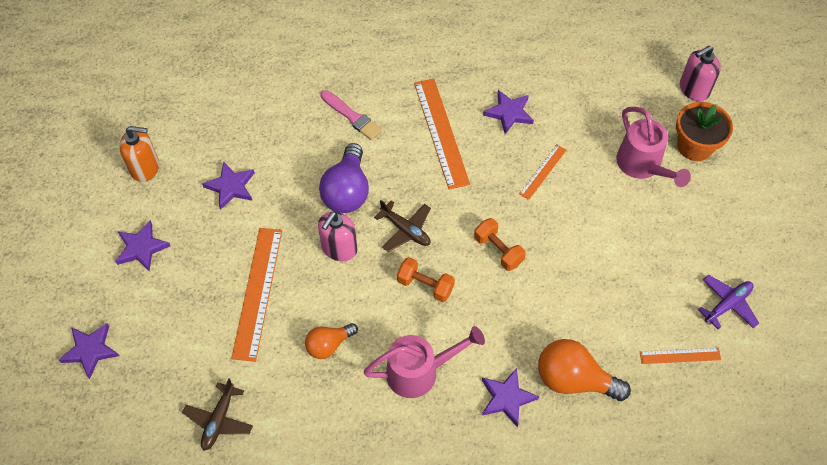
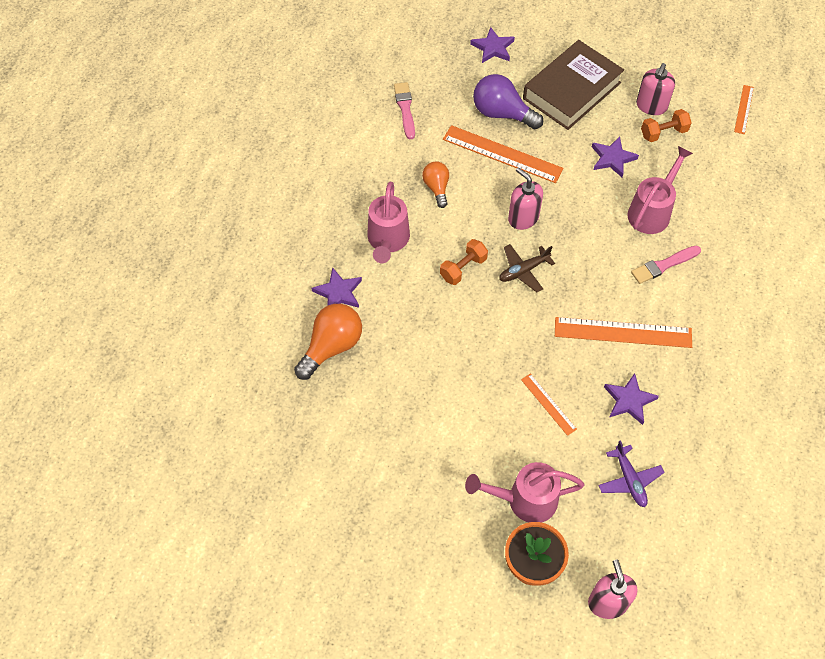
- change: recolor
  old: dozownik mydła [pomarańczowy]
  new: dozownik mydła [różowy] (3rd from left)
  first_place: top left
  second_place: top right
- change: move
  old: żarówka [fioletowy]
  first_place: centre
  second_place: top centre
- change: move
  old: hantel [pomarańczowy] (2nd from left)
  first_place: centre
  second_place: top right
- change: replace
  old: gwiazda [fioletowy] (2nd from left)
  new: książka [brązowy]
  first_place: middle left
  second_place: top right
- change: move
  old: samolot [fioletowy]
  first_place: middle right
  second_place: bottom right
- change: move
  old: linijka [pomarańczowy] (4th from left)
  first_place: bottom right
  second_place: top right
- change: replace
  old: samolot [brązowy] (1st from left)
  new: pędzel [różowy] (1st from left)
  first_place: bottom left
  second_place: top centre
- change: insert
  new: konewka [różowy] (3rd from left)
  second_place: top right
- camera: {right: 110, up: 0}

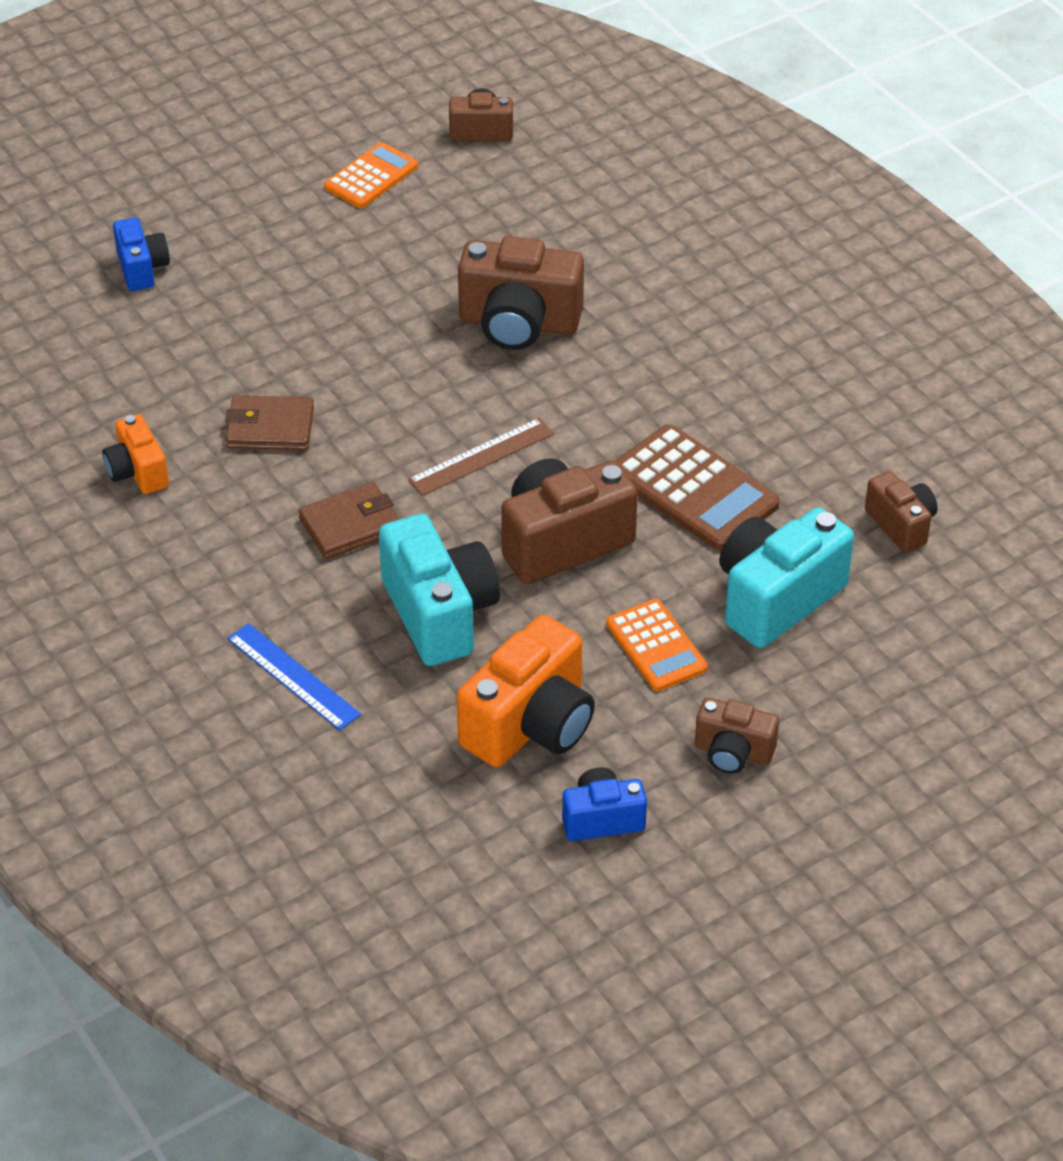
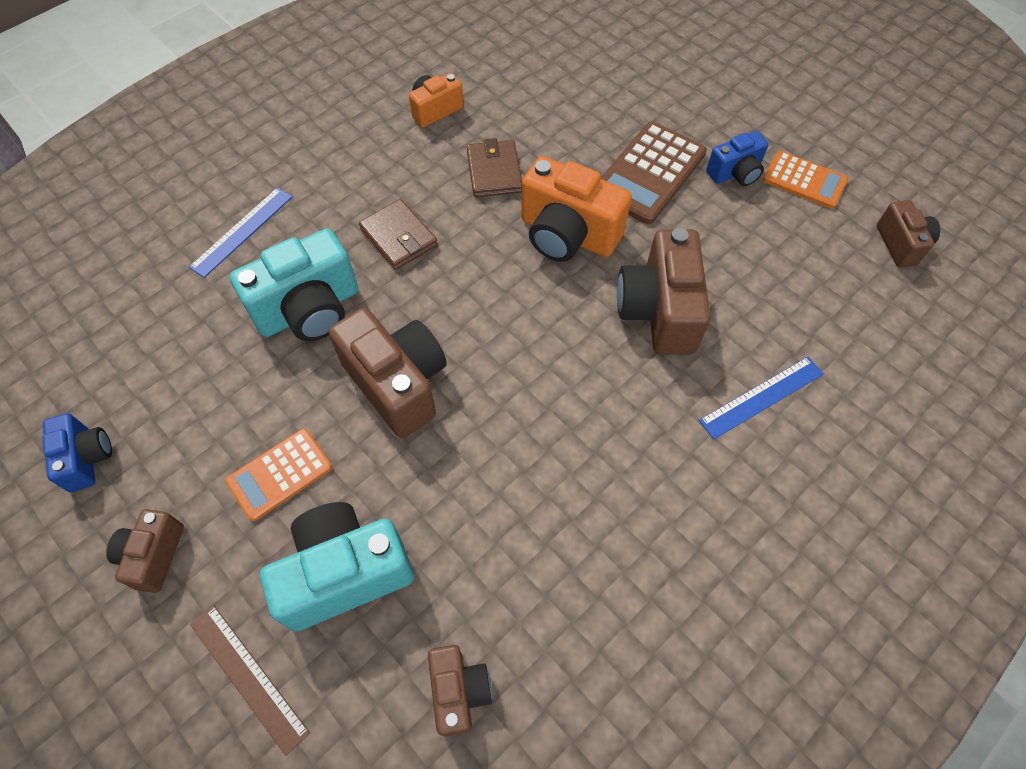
- change: move
  old: aparat fotograficzny [niebieski] (1st from left in the first image)
  new: aparat fotograficzny [niebieski] (2nd from left)
  first_place: top left
  second_place: top right
- change: move
  old: linijka [brązowy]
  first_place: centre
  second_place: bottom left
- change: move
  old: kalkulator [brązowy]
  first_place: centre
  second_place: top centre
- change: rotate
  old: aparat fotograficzny [brązowy] (5th from left in the first image)
  first_place: middle right
  second_place: bottom centre
  degrees: -60
- change: rotate
  old: aparat fotograficzny [turkusowy] (2nd from left)
  first_place: middle right
  second_place: bottom left
  degrees: -60
- change: move
  old: aparat fotograficzny [pomarańczowy] (2nd from left)
  first_place: centre
  second_place: top centre
- change: insert
  new: linijka [niebieski] (2nd from left)
  second_place: middle right
- camera: {right: 80, up: 15}

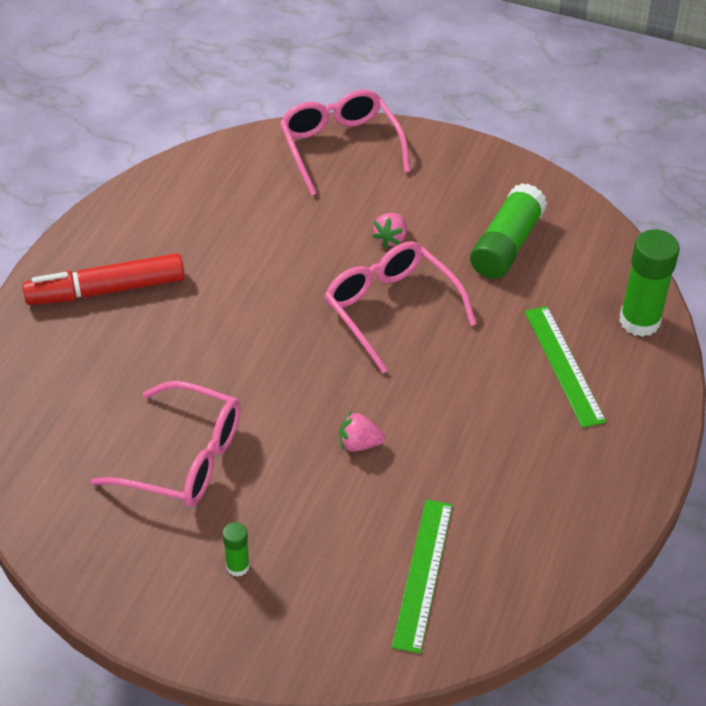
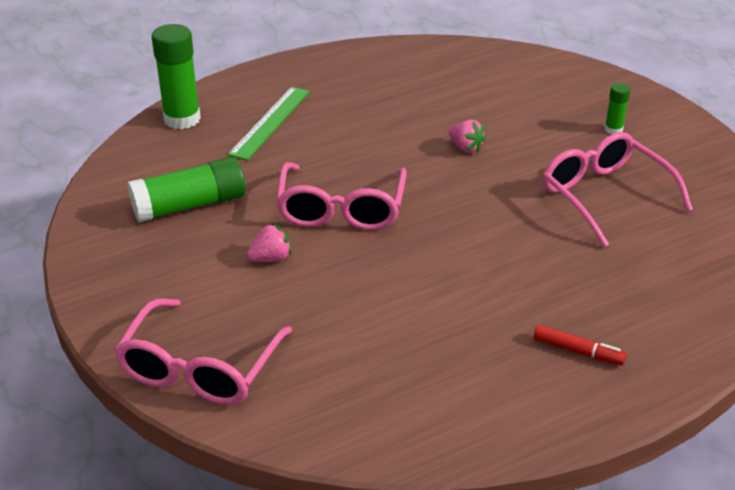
- change: resize
  old: flamaster [czerwony]
  first_place: middle left
  second_place: bottom right
  factor: 0.49
- change: delete
  old: linijka [zielony] (1st from left)
  first_place: bottom centre
- camera: {right: -140, up: -10}

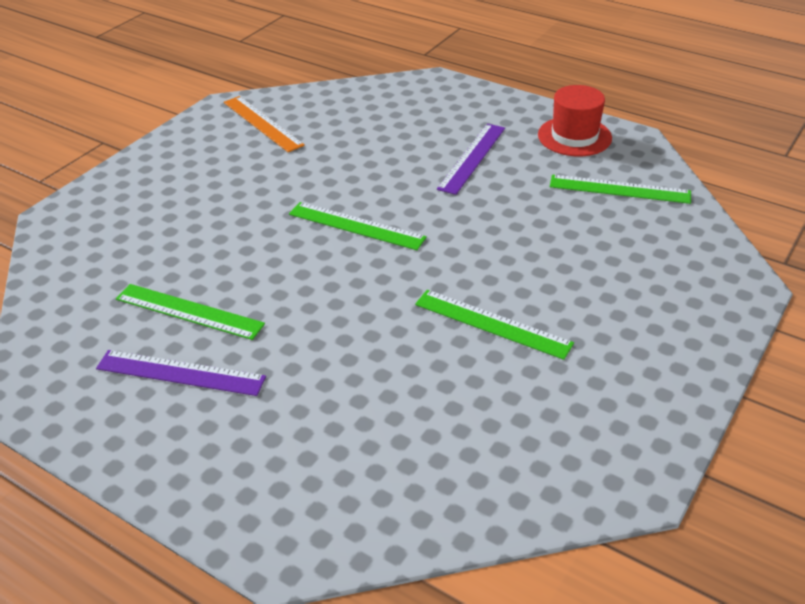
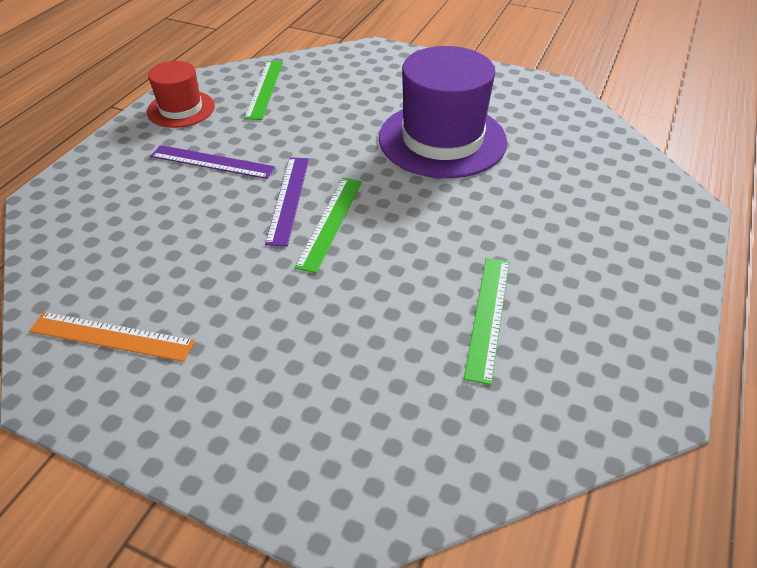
- change: rotate
  old: linijka [pomarańczowy]
  first_place: top left
  second_place: middle left
  degrees: 60
- change: replace
  old: linijka [zielony] (3rd from left)
  new: kapelusz [fioletowy]
  first_place: centre
  second_place: top centre
- change: move
  old: linijka [fioletowy] (1st from left in the first image)
  new: linijka [fioletowy] (2nd from left)
  first_place: middle left
  second_place: centre
- camera: {right: -100, up: 5}

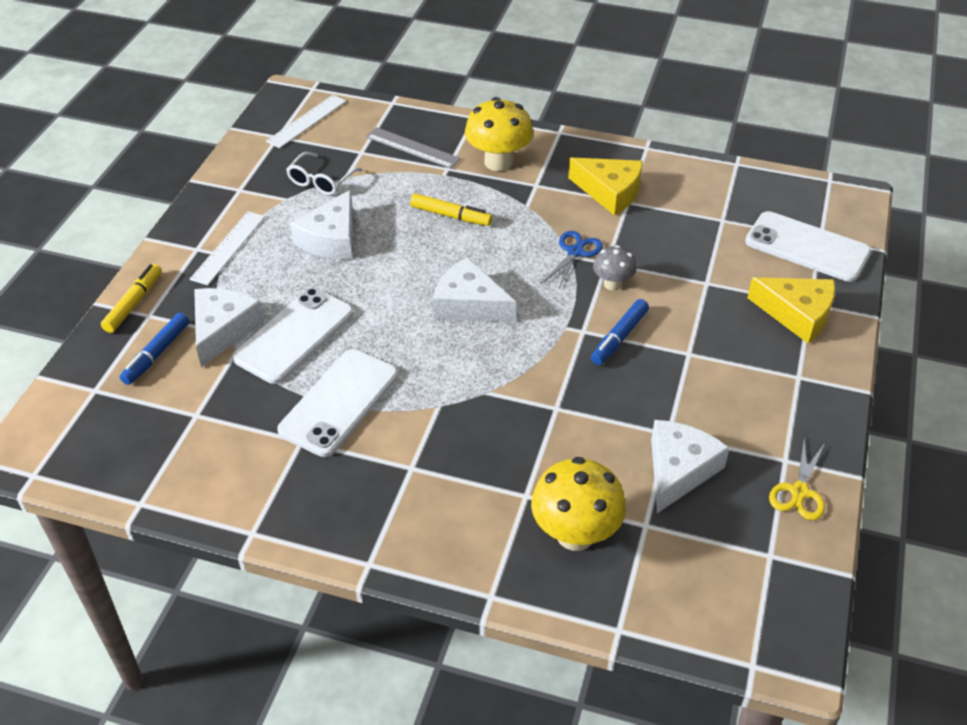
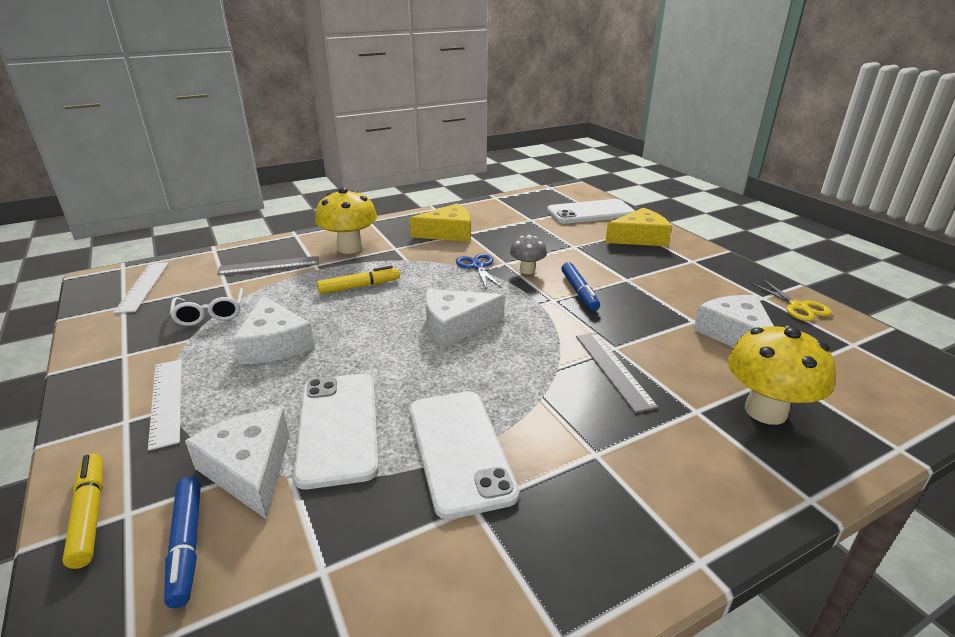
- change: insert
  new: linijka [szary] (2nd from left)
  second_place: centre
- camera: {right: -45, up: -15}

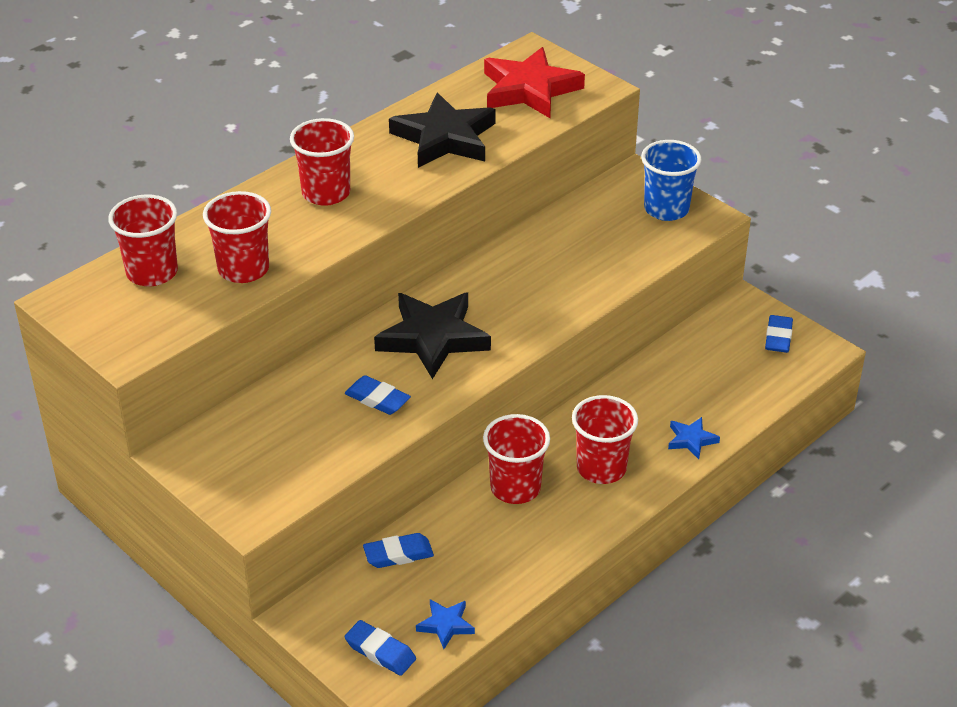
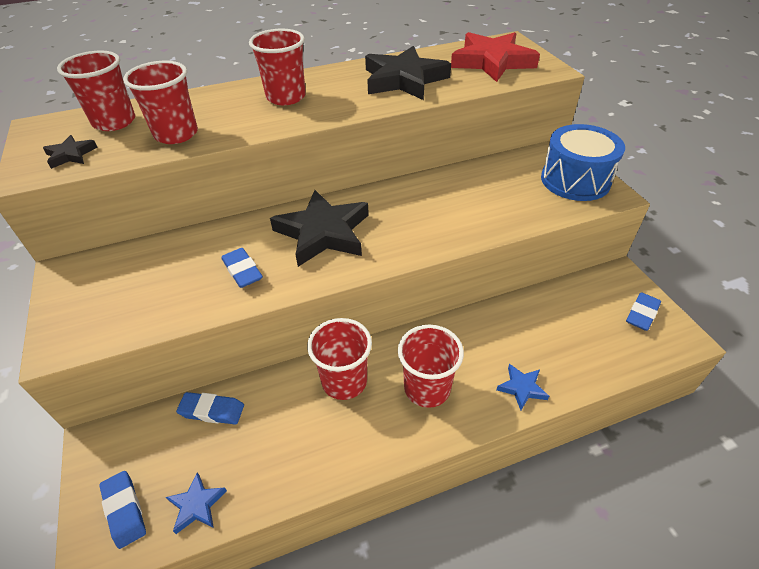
- change: replace
  old: szklanka [niebieski]
  new: bęben [niebieski]
  first_place: top right
  second_place: top right
- change: insert
  new: gwiazda [czarny] (1st from left)
  second_place: top left
- camera: {right: 25, up: 5}

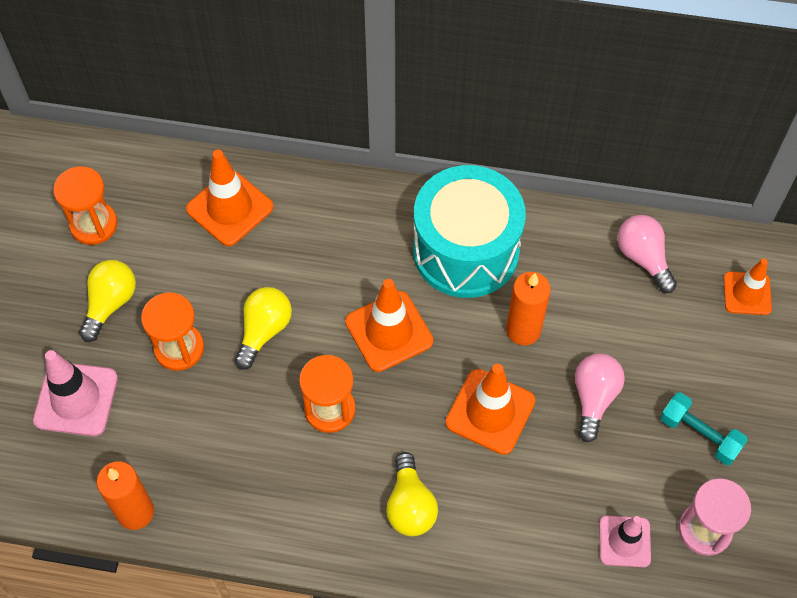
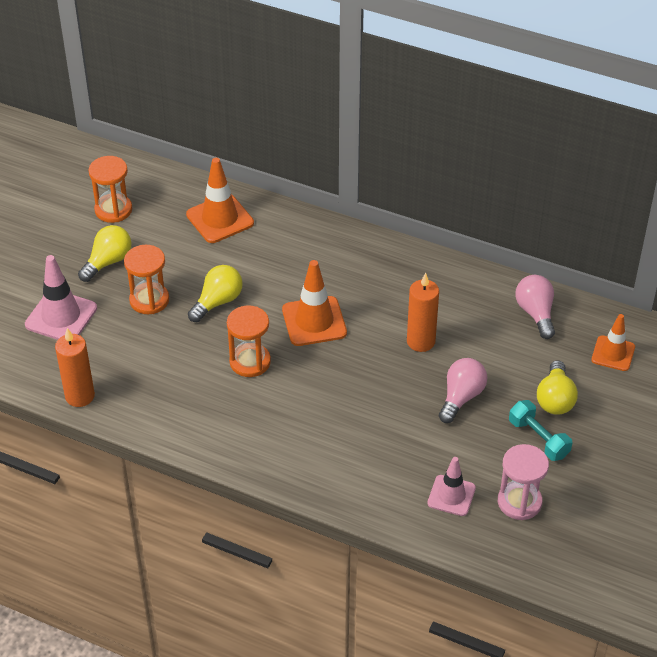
- change: delete
  old: bęben [turkusowy]
  first_place: centre
- change: delete
  old: pachołek [pomarańczowy] (3rd from left)
  first_place: bottom centre
- change: move
  old: żarówka [żółty] (3rd from left)
  first_place: bottom centre
  second_place: middle right
- camera: {right: 15, up: -15}

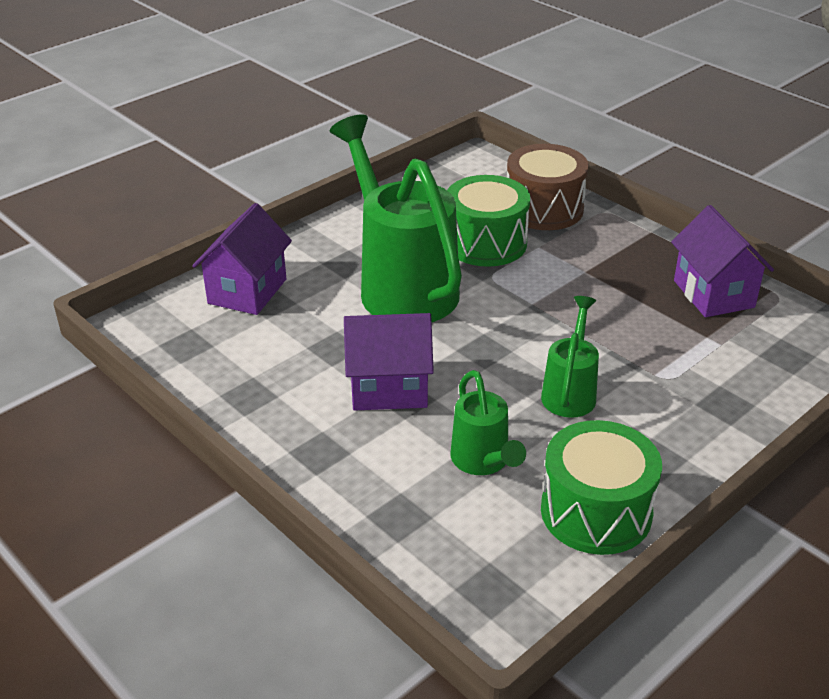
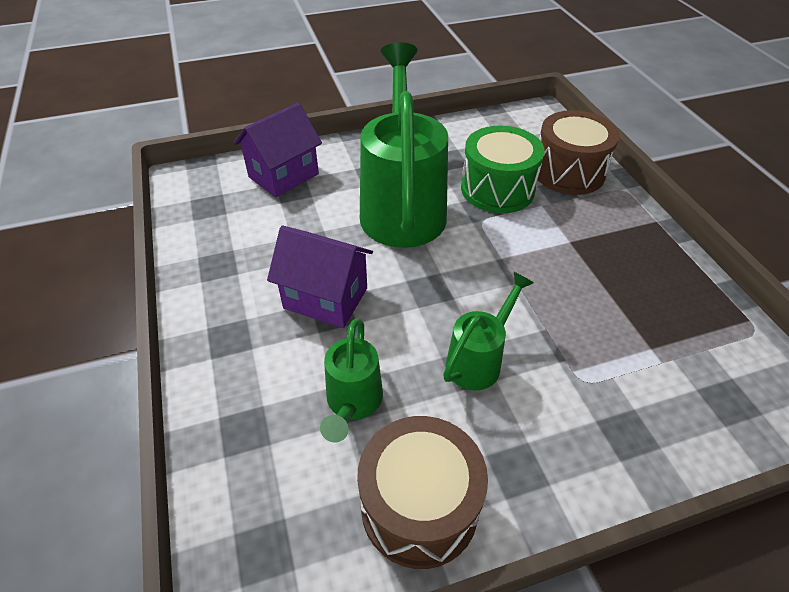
- change: delete
  old: domek [fioletowy] (3rd from left)
  first_place: middle right
- change: recolor
  old: bęben [zielony] (2nd from left)
  new: bęben [brązowy] (1st from left)
  first_place: bottom right
  second_place: bottom centre
- camera: {right: 25, up: 10}

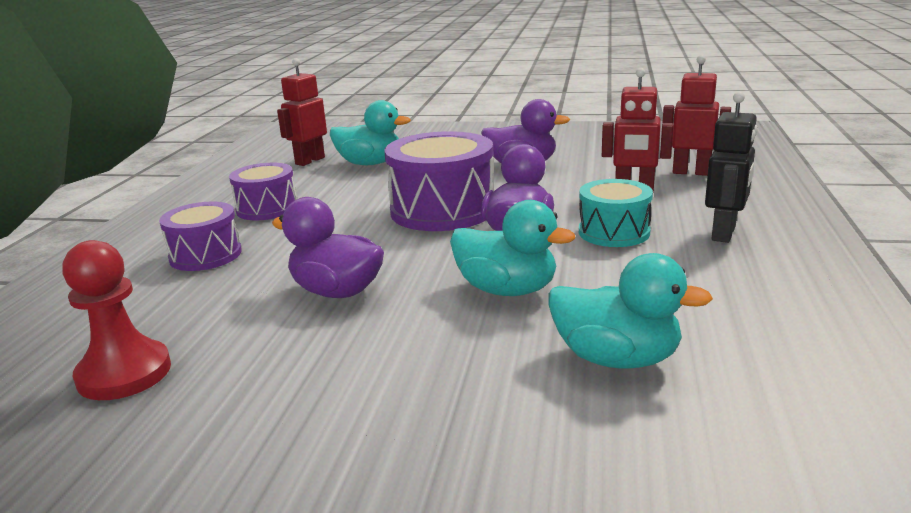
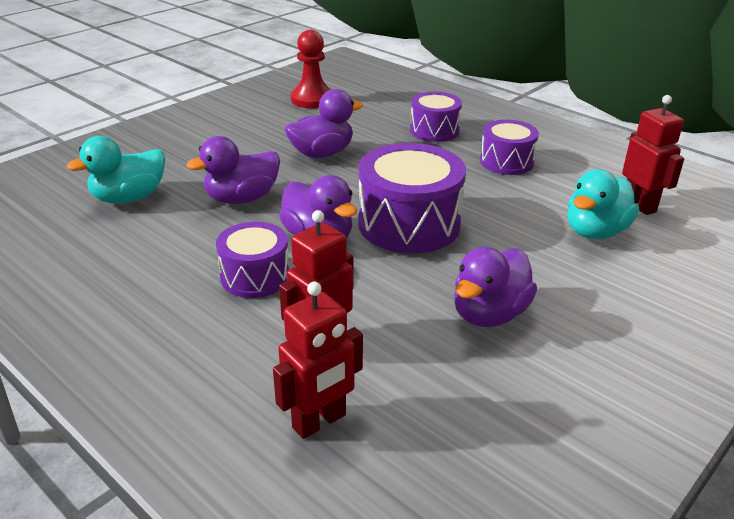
- change: delete
  old: robot [czarny]
  first_place: top right
- change: recolor
  old: bęben [turkusowy]
  new: bęben [fioletowy] (1st from left)
  first_place: middle right
  second_place: centre
- change: recolor
  old: kaczka [turkusowy] (2nd from left)
  new: kaczka [fioletowy] (1st from left)
  first_place: centre
  second_place: top left
- camera: {right: 120, up: 10}

